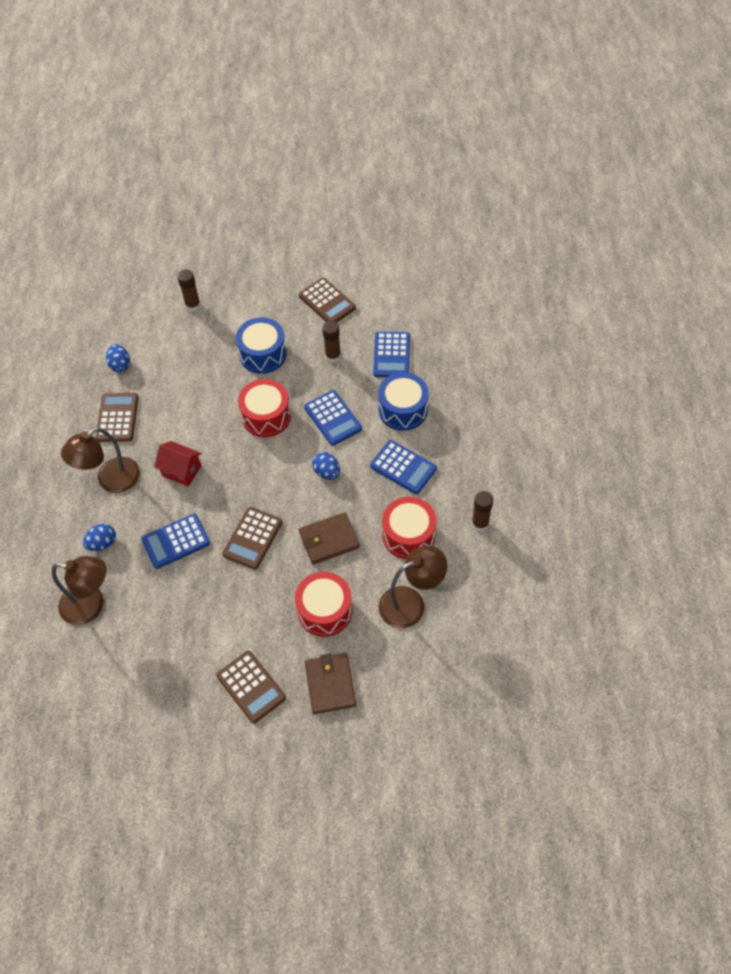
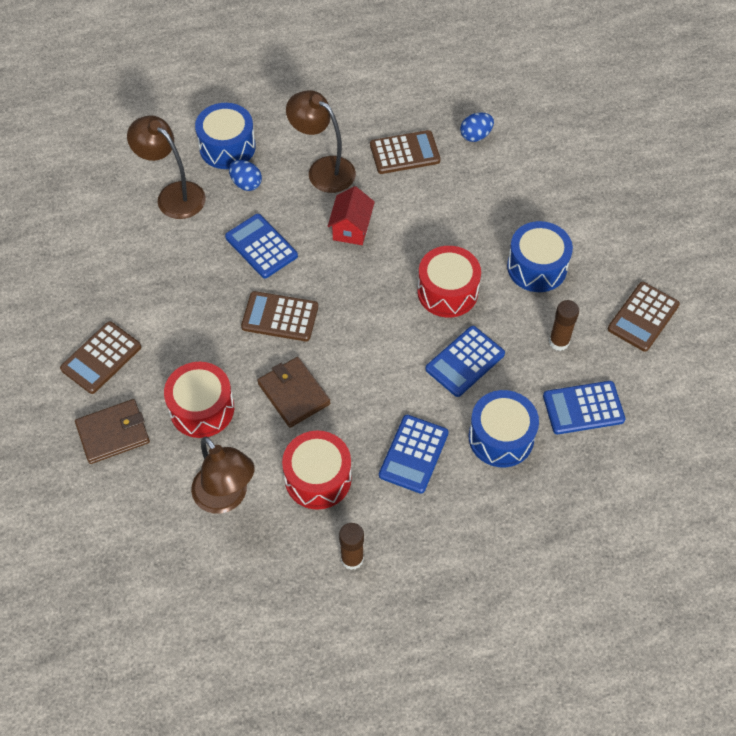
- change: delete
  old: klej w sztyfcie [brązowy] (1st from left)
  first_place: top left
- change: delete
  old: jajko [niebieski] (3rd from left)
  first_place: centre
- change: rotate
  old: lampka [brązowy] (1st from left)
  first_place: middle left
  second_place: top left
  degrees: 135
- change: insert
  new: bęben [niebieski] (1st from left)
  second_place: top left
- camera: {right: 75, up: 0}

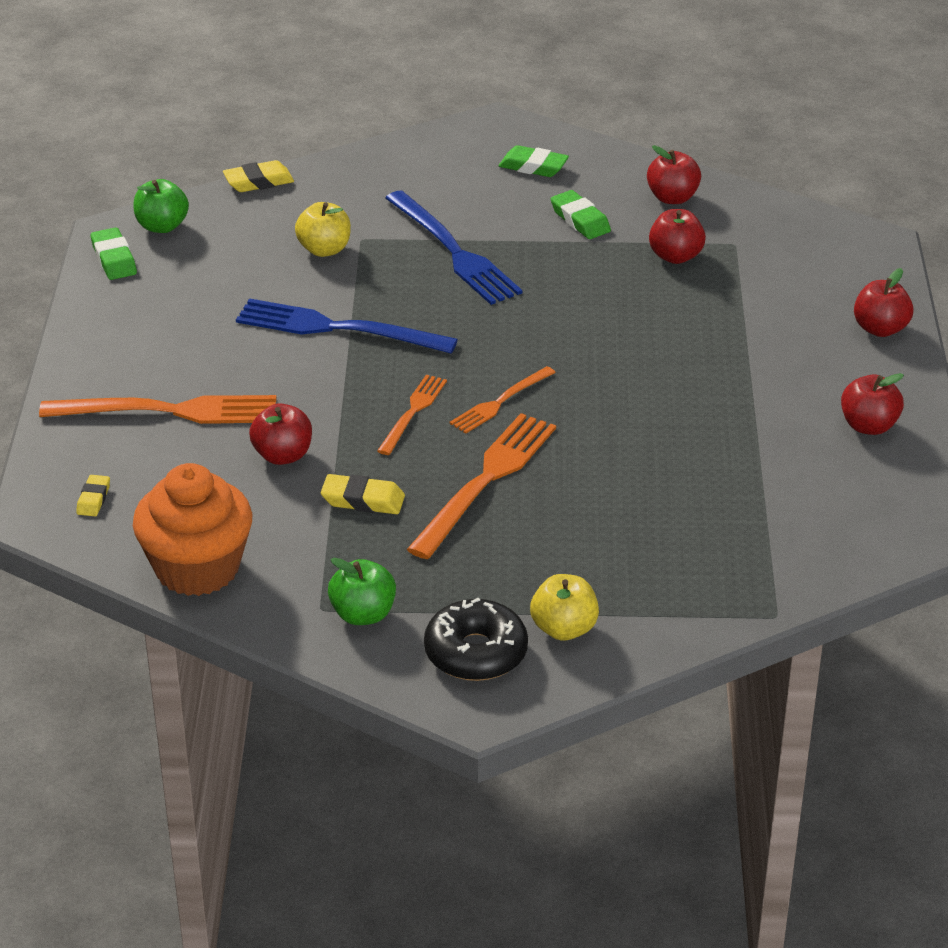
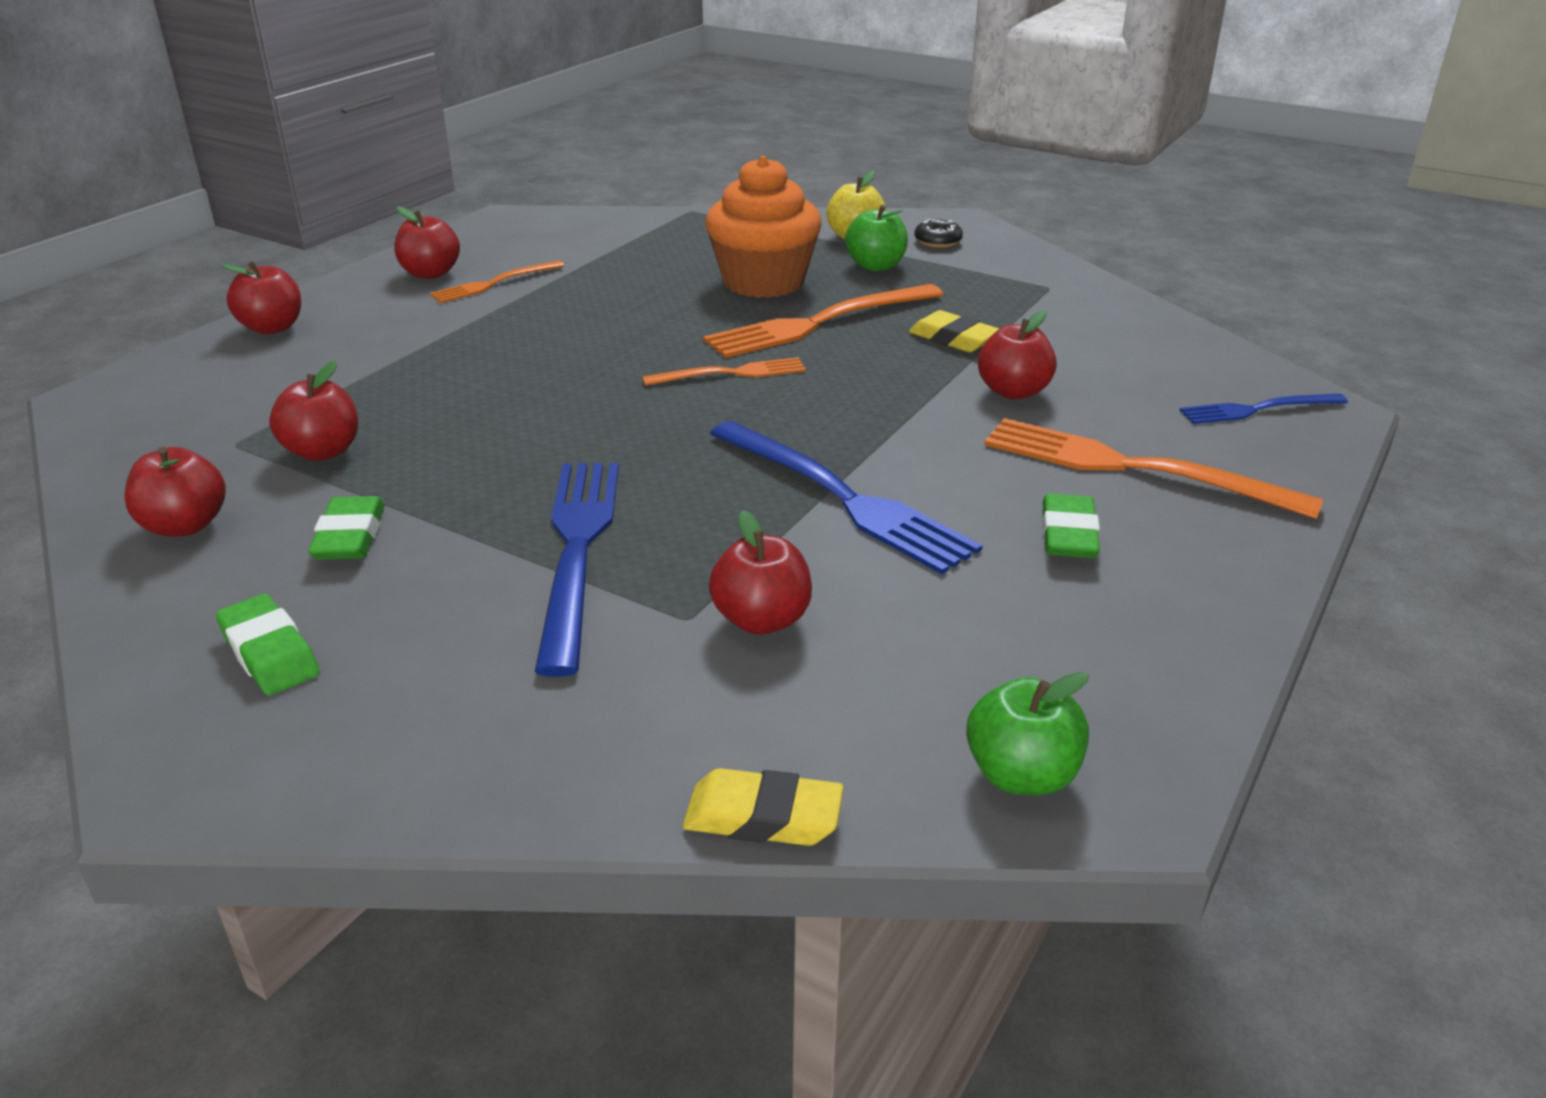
- change: recolor
  old: jabłko [żółty] (1st from left)
  new: jabłko [czerwony] (5th from left)
  first_place: top centre
  second_place: centre
- change: move
  old: gumka do mazania [zielony] (1st from left in the first image)
  new: gumka do mazania [zielony] (3rd from left)
  first_place: top left
  second_place: middle right
- change: move
  old: widelec [pomarańczowy] (2nd from left in the first image)
  new: widelec [pomarańczowy] (1st from left)
  first_place: centre
  second_place: top left
- change: move
  old: muffinka [pomarańczowy]
  first_place: middle left
  second_place: top centre
- change: replace
  old: gumka do mazania [żółty] (1st from left)
  new: widelec [niebieski] (3rd from left)
  first_place: middle left
  second_place: middle right
- change: move
  old: jabłko [zielony] (2nd from left in the first image)
  new: jabłko [zielony] (1st from left)
  first_place: centre
  second_place: top centre
- change: resize
  old: donut [czarny]
  first_place: bottom centre
  second_place: top centre
  factor: 0.54
- camera: {right: -150, up: -5}

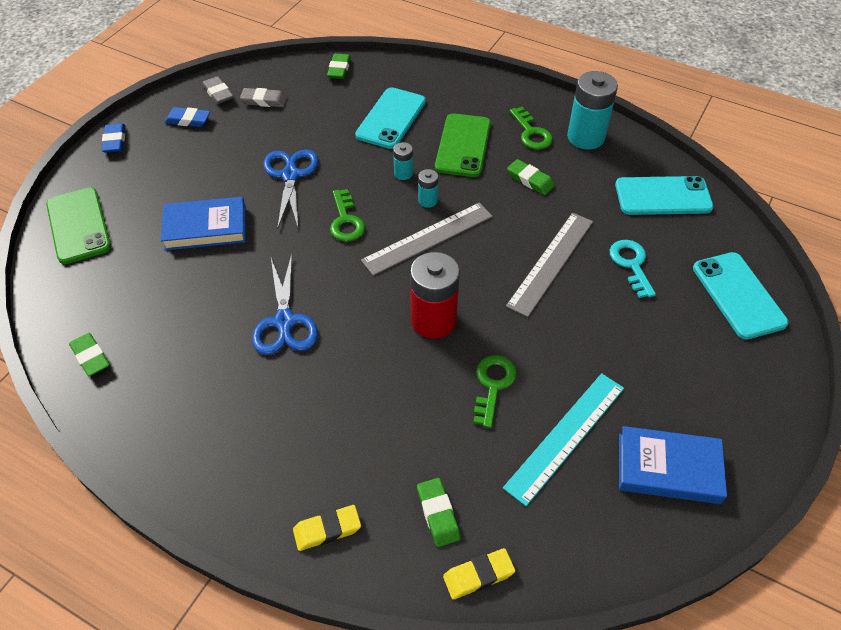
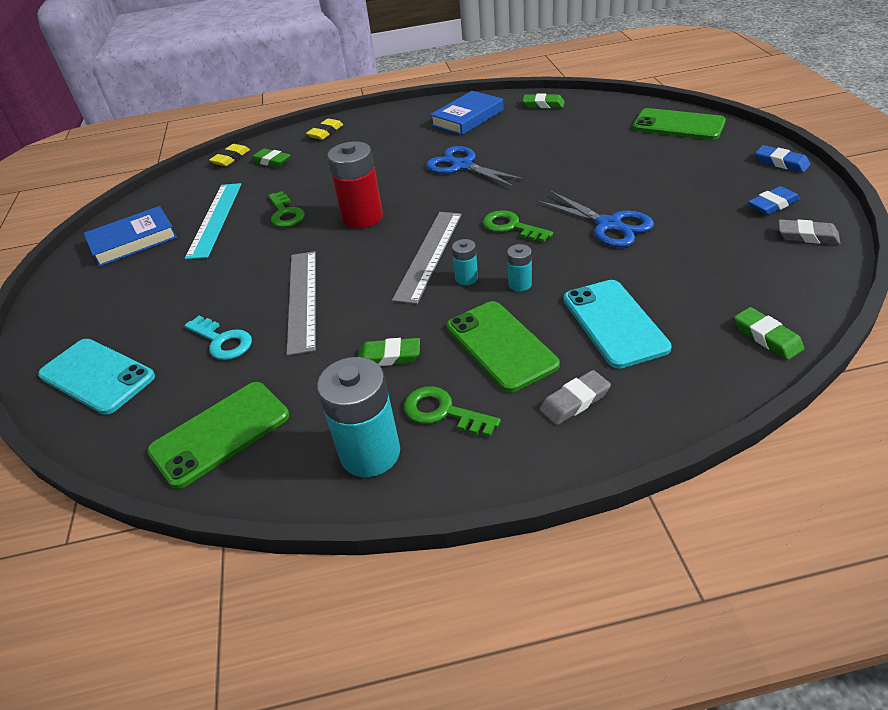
- change: move
  old: gumka do mazania [szary] (2nd from left in the first image)
  new: gumka do mazania [szary] (1st from left)
  first_place: top left
  second_place: centre
- change: recolor
  old: telefon [turkusowy] (2nd from left)
  new: telefon [zielony] (1st from left)
  first_place: top right
  second_place: middle left
- change: move
  old: książka [niebieski] (1st from left in the first image)
  new: książka [niebieski] (2nd from left)
  first_place: middle left
  second_place: top centre
- camera: {right: 145, up: -10}

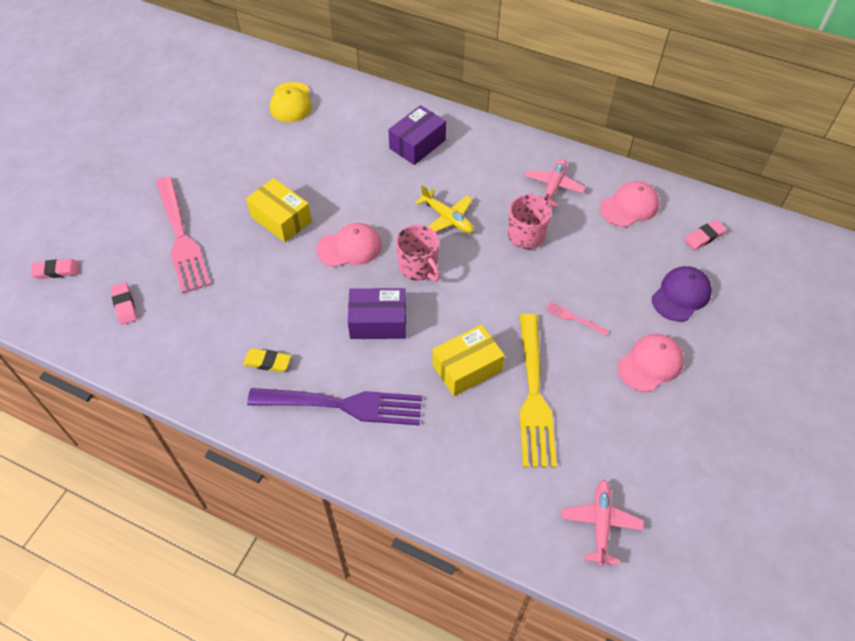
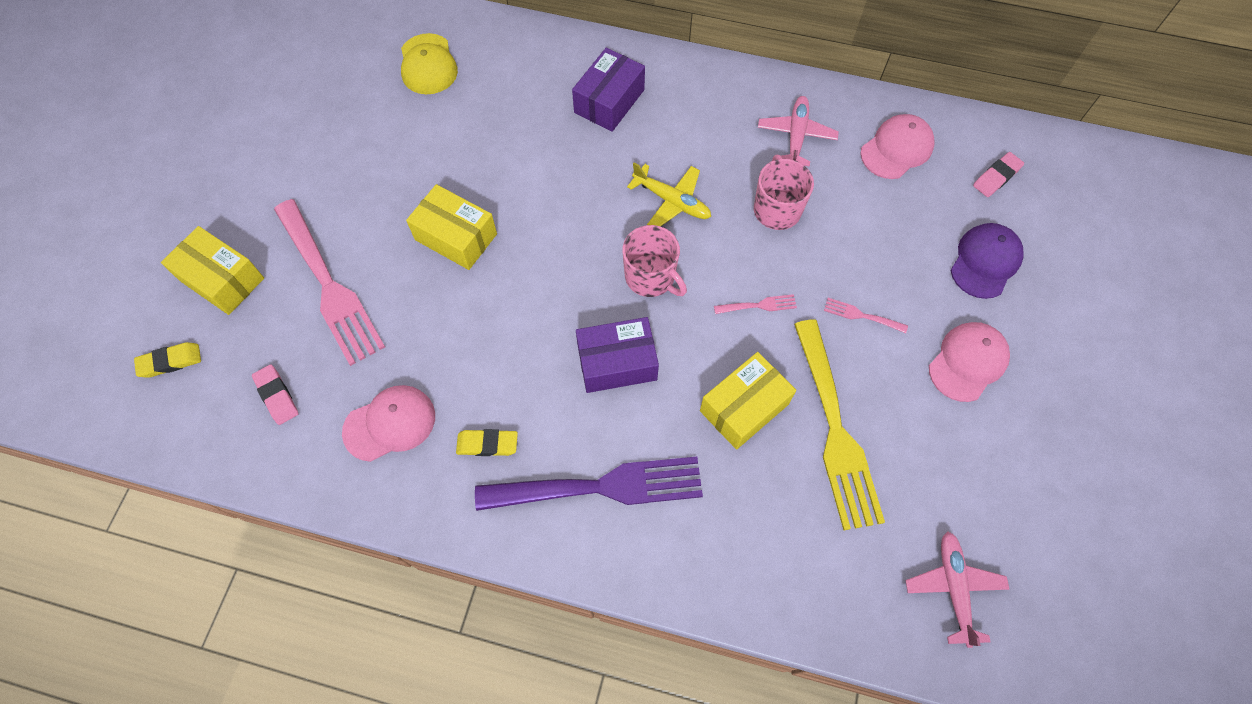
- change: move
  old: czapka [różowy] (1st from left)
  first_place: centre
  second_place: middle left
- change: recolor
  old: gumka do mazania [różowy] (1st from left)
  new: gumka do mazania [żółty] (1st from left)
  first_place: middle left
  second_place: middle left
- change: insert
  new: pudełko [żółty] (1st from left)
  second_place: middle left
- change: insert
  new: widelec [różowy] (2nd from left)
  second_place: centre
- camera: {right: -10, up: 10}

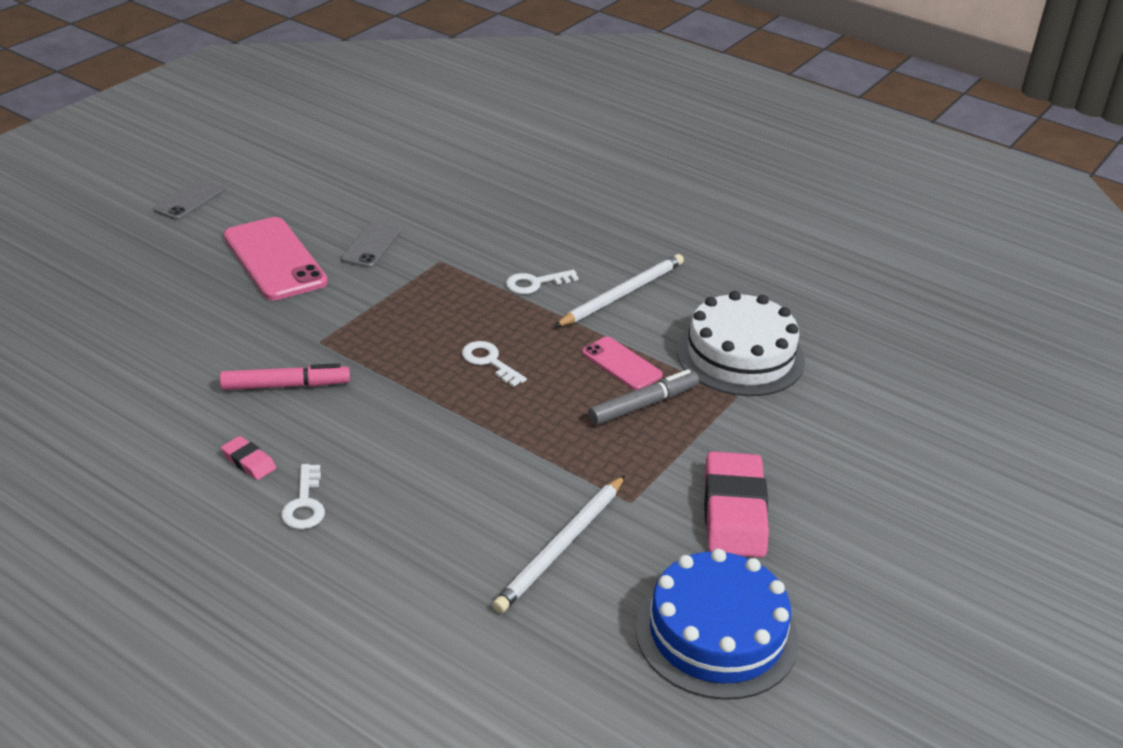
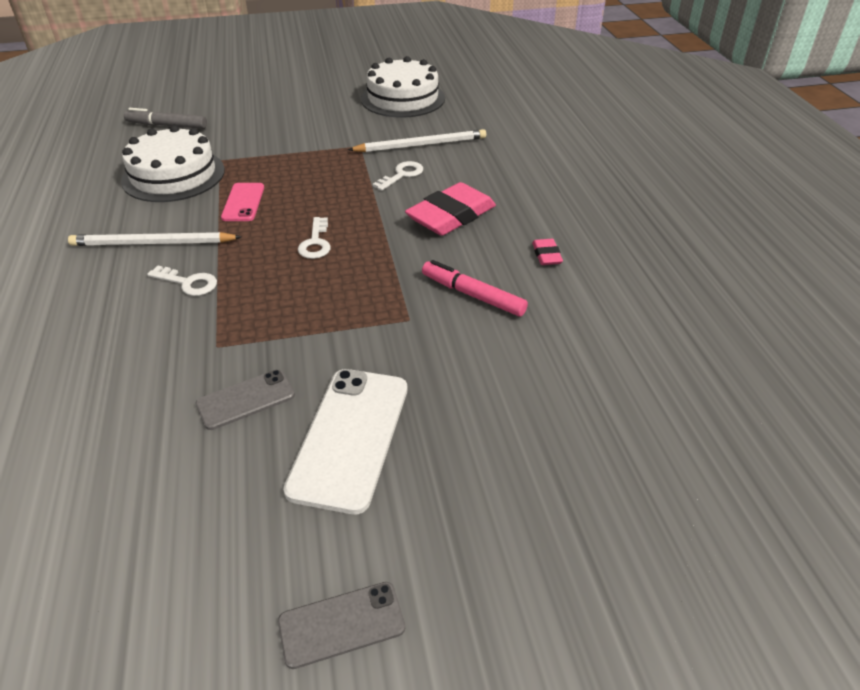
- change: recolor
  old: telefon [różowy] (1st from left)
  new: telefon [biały]
  first_place: middle left
  second_place: centre
- change: move
  old: flamaster [szary]
  first_place: centre
  second_place: top left
- change: move
  old: gumka do mazania [różowy] (2nd from left in the first image)
  new: gumka do mazania [różowy] (1st from left)
  first_place: bottom centre
  second_place: top centre
- change: move
  old: klucz [biały] (1st from left in the first image)
  new: klucz [biały] (3rd from left)
  first_place: middle left
  second_place: top centre
- change: recolor
  old: tort [niebieski]
  new: tort [biały] (2nd from left)
  first_place: bottom centre
  second_place: top centre
- camera: {right: -135, up: 5}

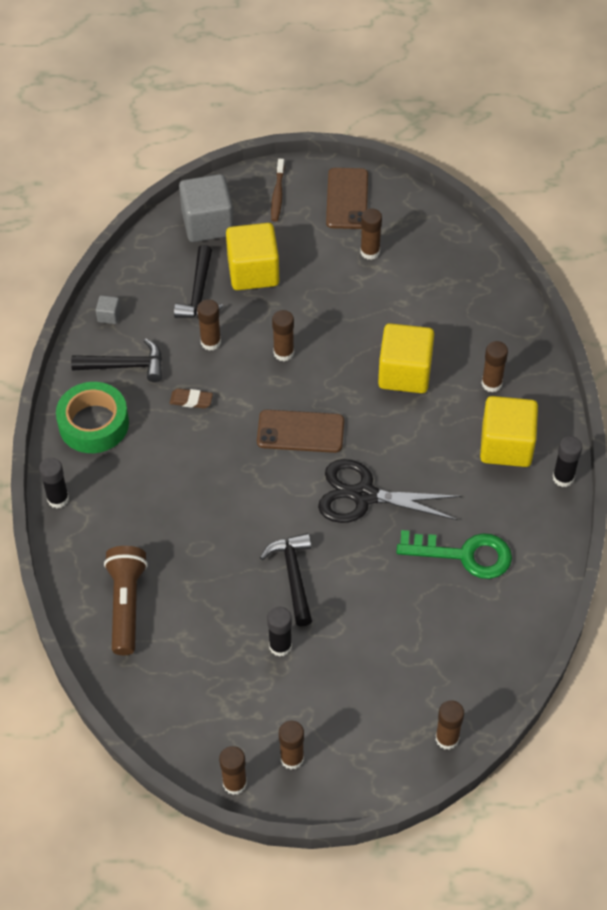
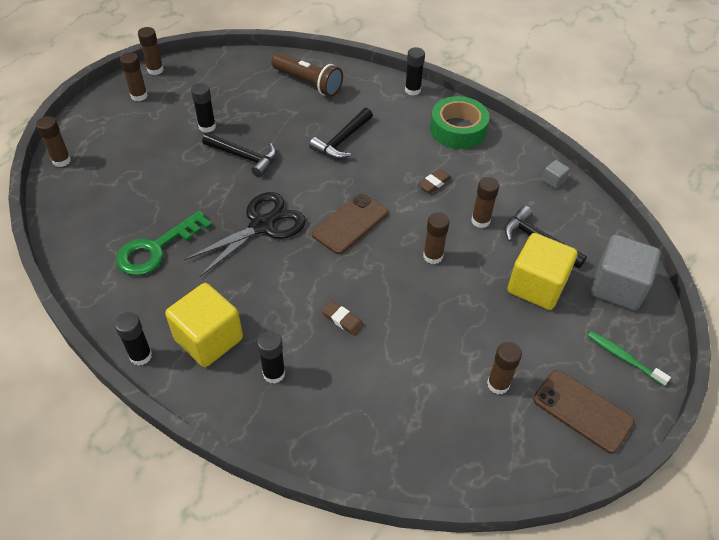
- change: recolor
  old: szczoteczka do zębów [brązowy]
  new: szczoteczka do zębów [zielony]
  first_place: top centre
  second_place: middle right
- change: replace
  old: sześcian [żółty] (2nd from left)
  new: gumka do mazania [brązowy] (1st from left)
  first_place: middle right
  second_place: centre
- change: move
  old: młotek [czarny] (1st from left in the first image)
  new: młotek [czarny] (2nd from left)
  first_place: middle left
  second_place: top centre
- change: recolor
  old: klej w sztyfcie [brązowy] (7th from left)
  new: klej w sztyfcie [czarny] (3rd from left)
  first_place: middle right
  second_place: centre
- camera: {right: 125, up: -5}

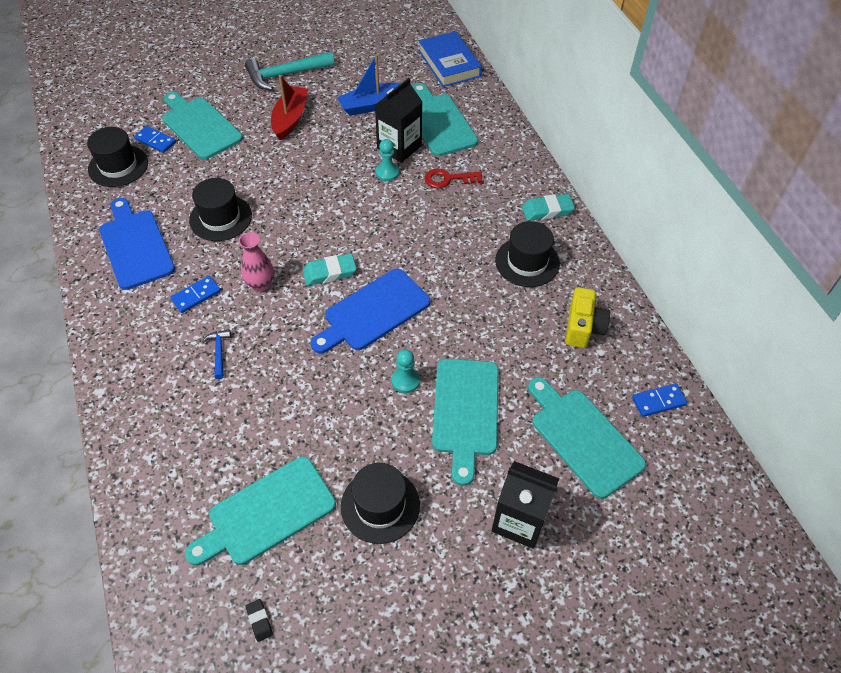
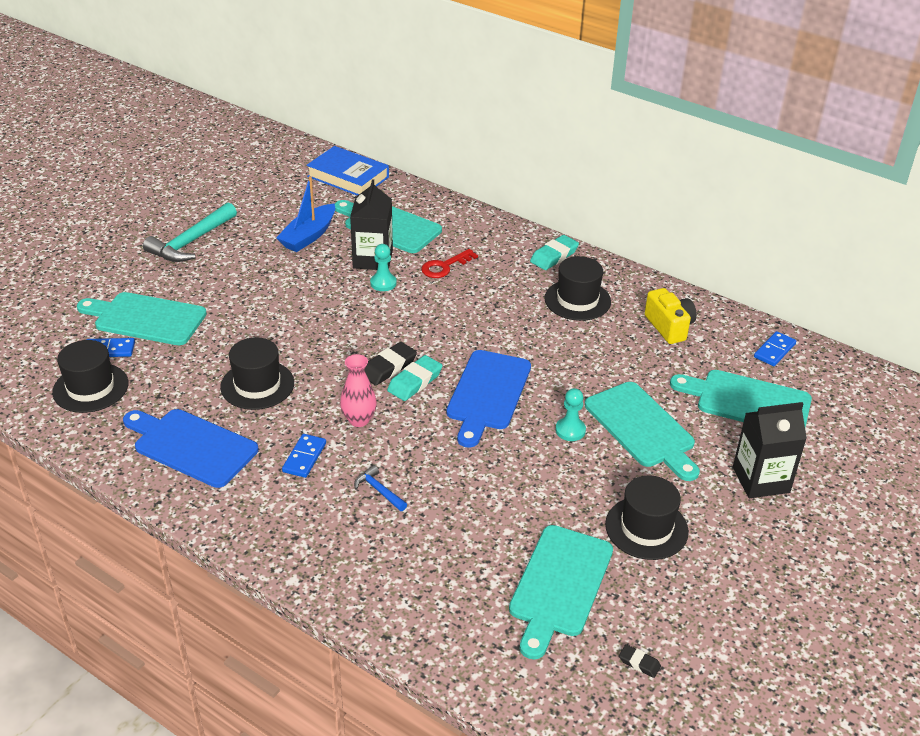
- change: delete
  old: łódka [czerwony]
  first_place: top centre
- change: insert
  new: gumka do mazania [czarny] (1st from left)
  second_place: centre
- camera: {right: -35, up: -15}

